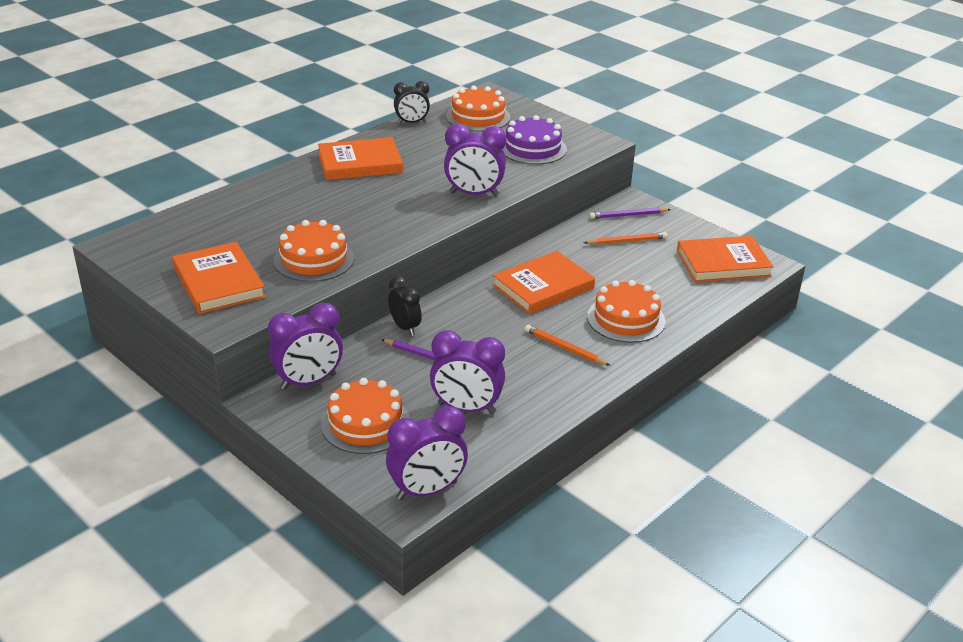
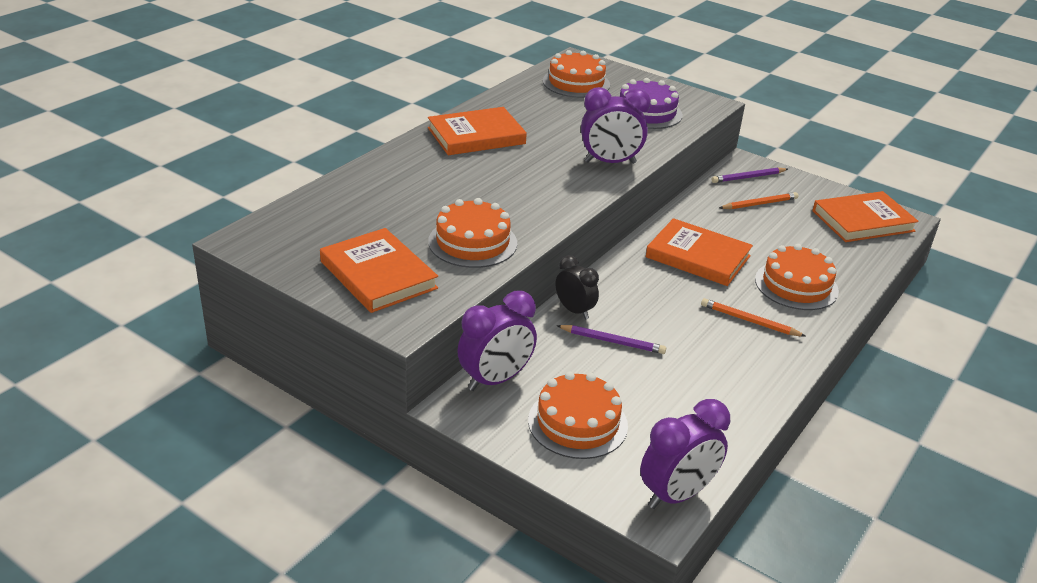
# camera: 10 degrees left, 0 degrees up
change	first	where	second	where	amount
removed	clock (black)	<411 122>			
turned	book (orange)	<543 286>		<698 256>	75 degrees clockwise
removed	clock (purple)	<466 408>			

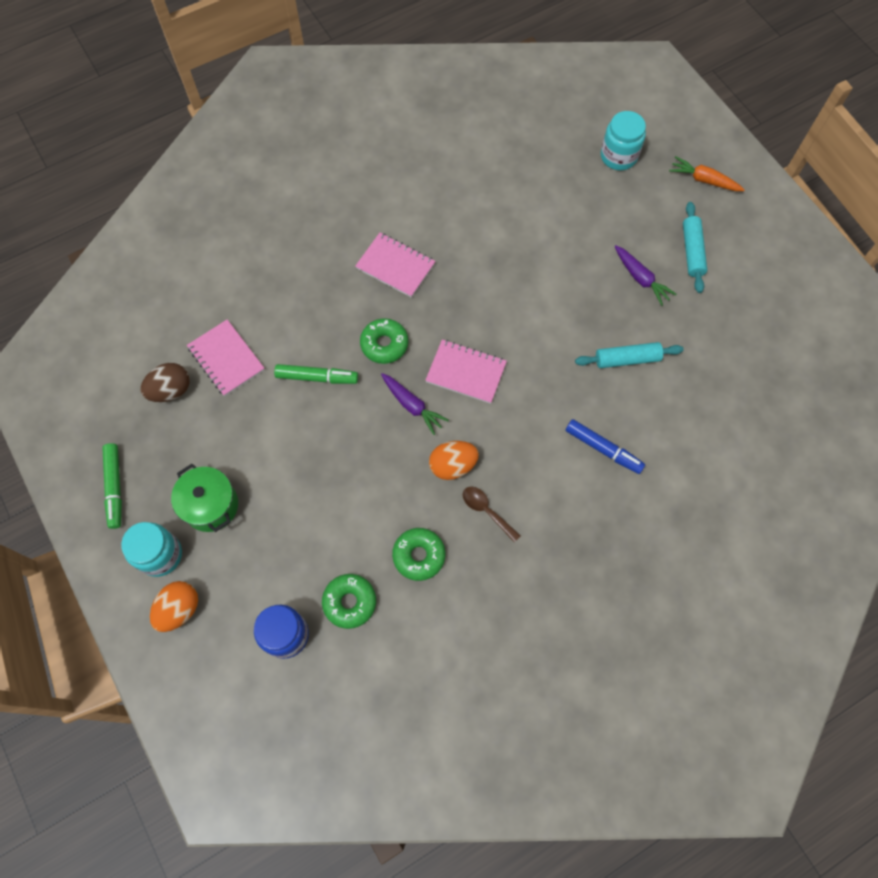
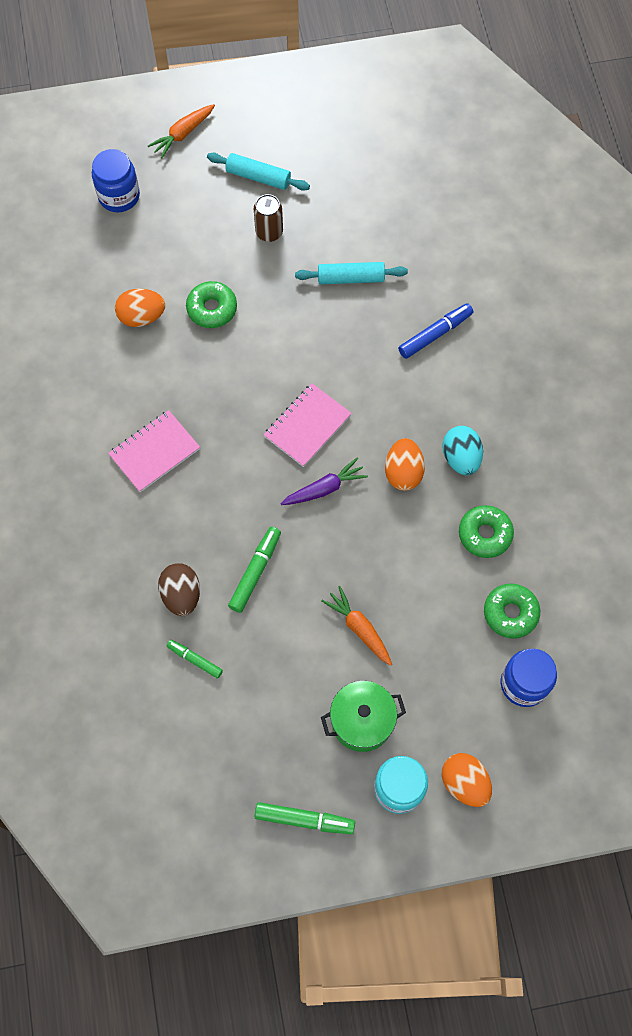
# camera: 70 degrees left, 0 degrees up
change	first	where	second	where	amount
recoloured	jar (turquoise)	<618 156>	jar (blue)	<119 196>	
replaced	carrot (purple)	<641 278>	can (brown)	<269 232>	
moved	donut (green)	<384 344>		<212 309>	
replaced	notebook (pink)	<226 359>	marker (green)	<195 660>	
turned	rolling pin (turquoise)	<627 359>		<351 278>	75 degrees clockwise
moved	egg (brown)	<171 390>		<181 595>	
replaced	spoon (brown)	<486 511>	egg (turquoise)	<461 458>	
added			egg (orange)	<142 317>	
added			carrot (orange)	<359 628>	

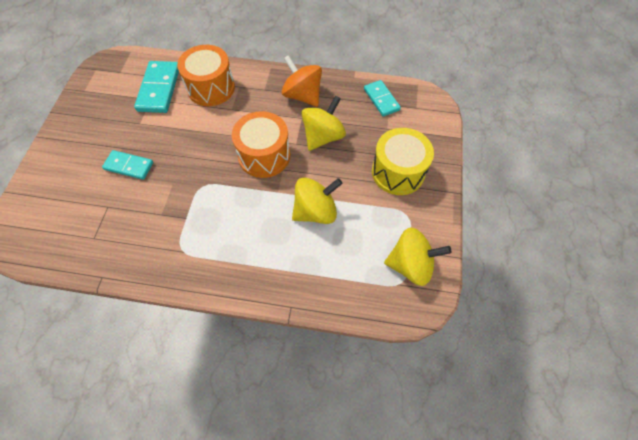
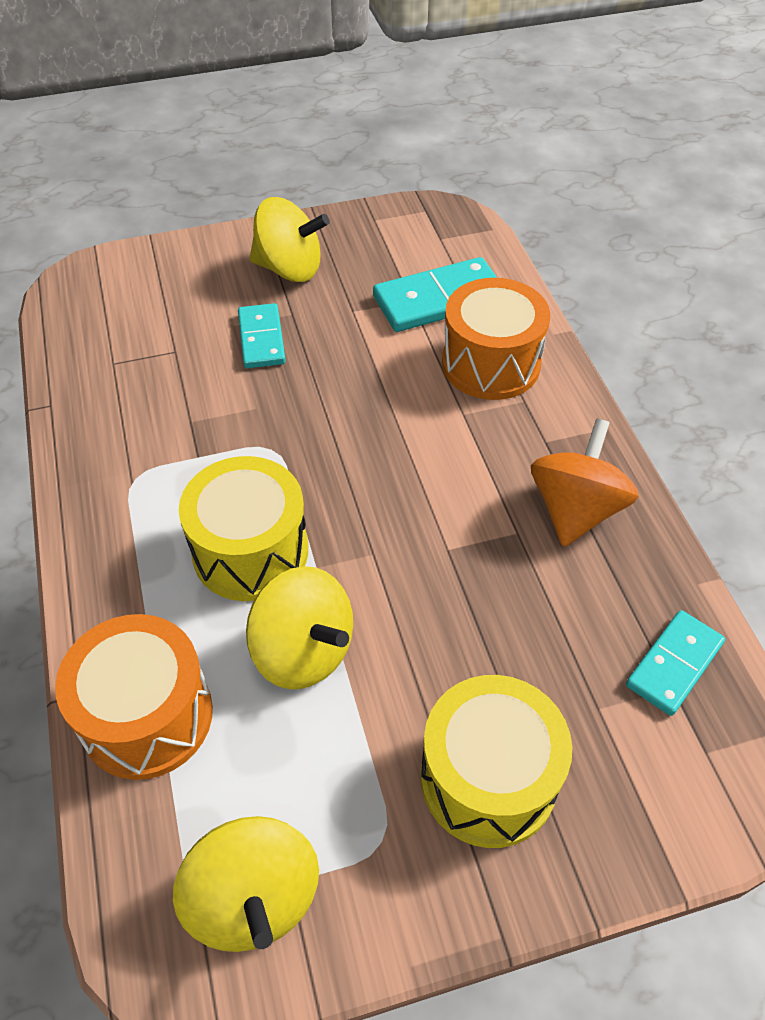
# camera: 65 degrees right, 10 degrees down
change	first	where	second	where	amount
moved	spinning top (yellow)	<323 136>		<289 269>	
moved	drum (orange)	<264 155>		<147 716>	
added			drum (yellow)	<250 551>	

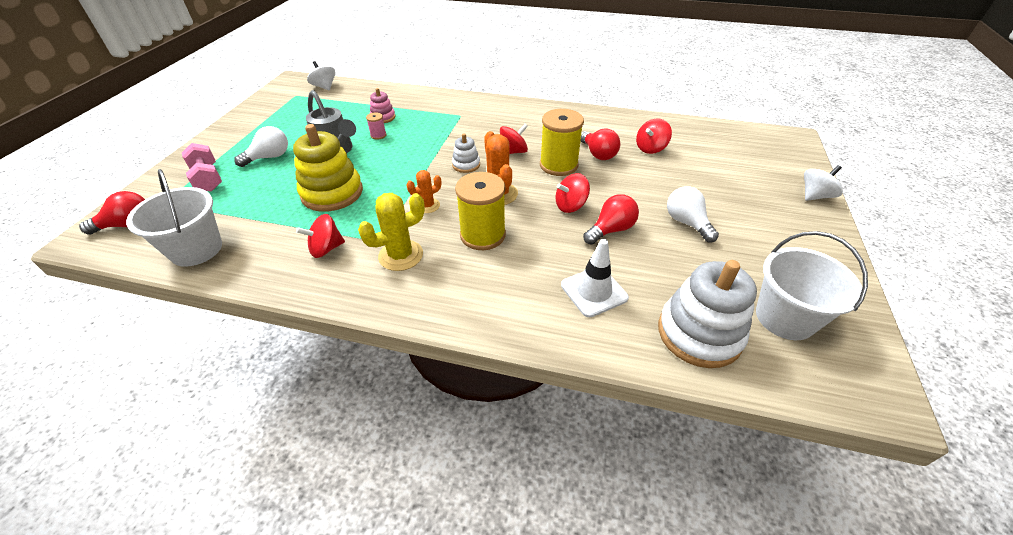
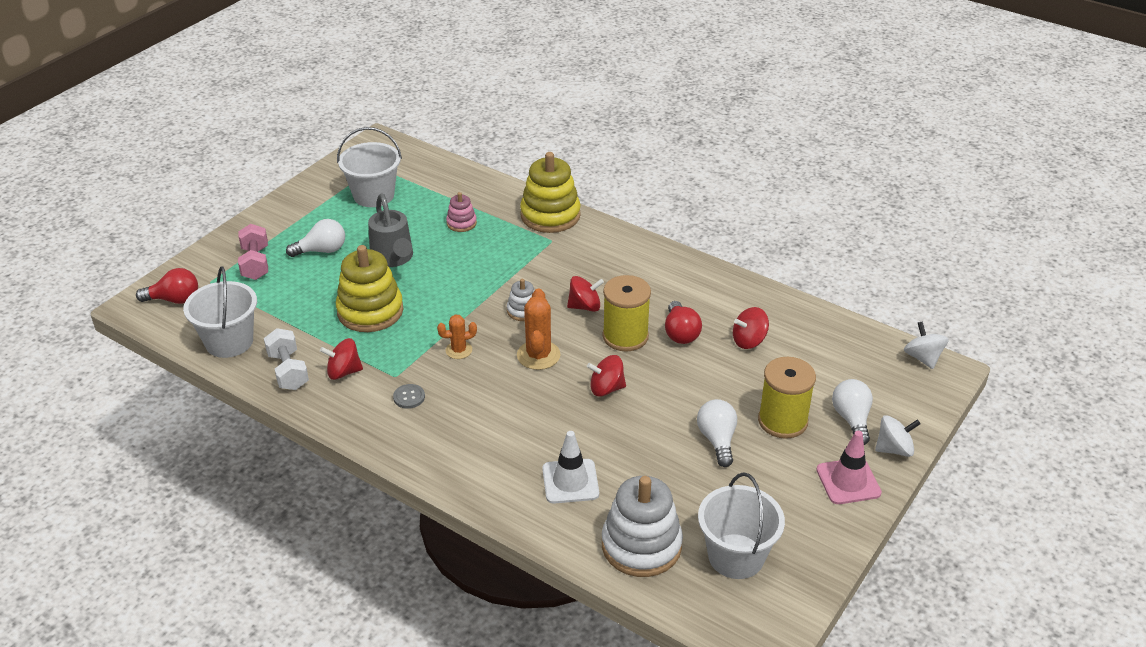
# camera: 20 degrees right, 5 degrees down
change	first	where	second	where	amount
moved	spinning top (white)	<324 87>		<922 358>	
removed	spool (pink)	<378 135>			
moved	spool (yellow)	<482 235>		<782 421>	
replaced	cactus (yellow)	<401 255>	button (grey)	<409 397>	
removed	light bulb (red)	<611 230>			
added			bucket (white)	<373 195>	
added			stacking toy (yellow)	<550 215>	
added			dumbbell (white)	<288 371>	
added			light bulb (white)	<851 419>	
added			traffic cone (pink)	<848 481>	

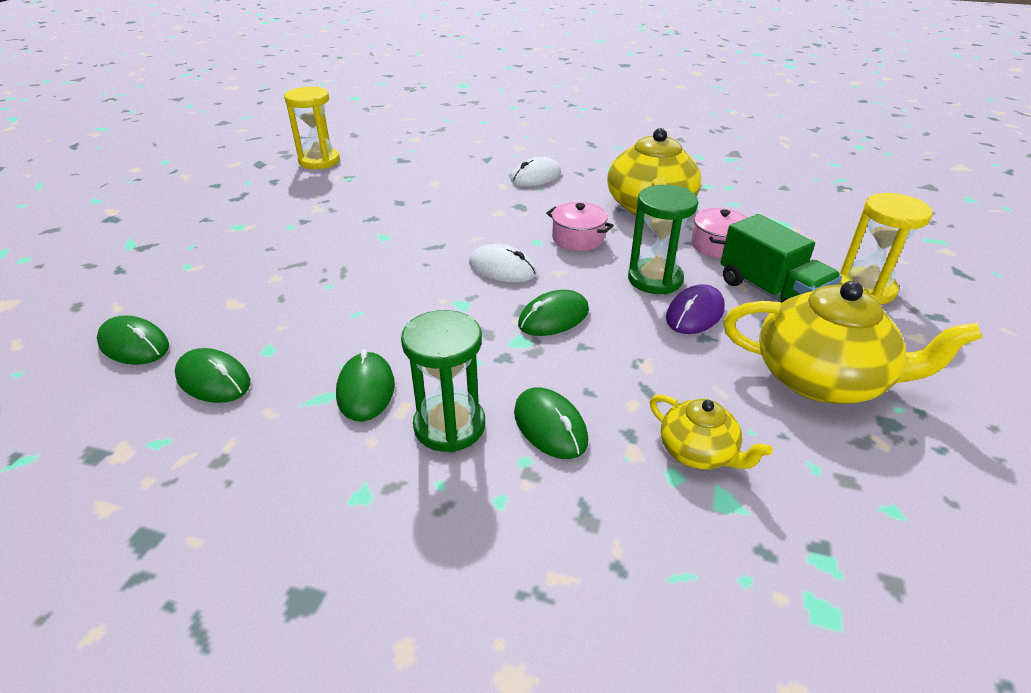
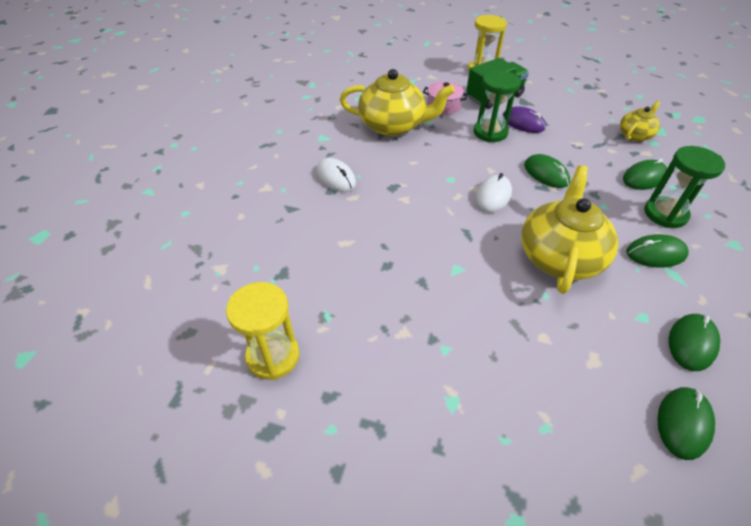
# camera: 90 degrees left, 10 degrees up
change	first	where	second	where	amount
removed	pot (pink)	<578 238>			
moved	teapot (yellow)	<822 379>		<559 256>	

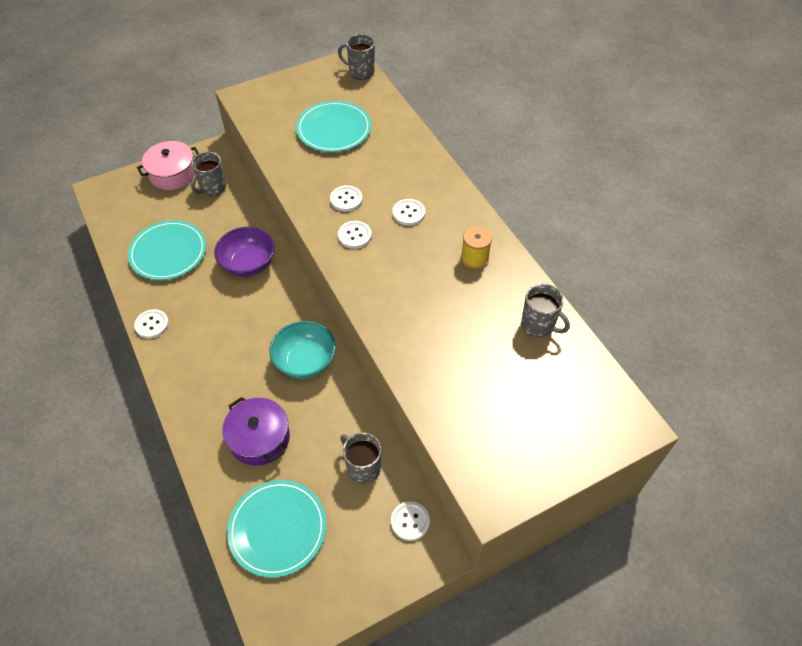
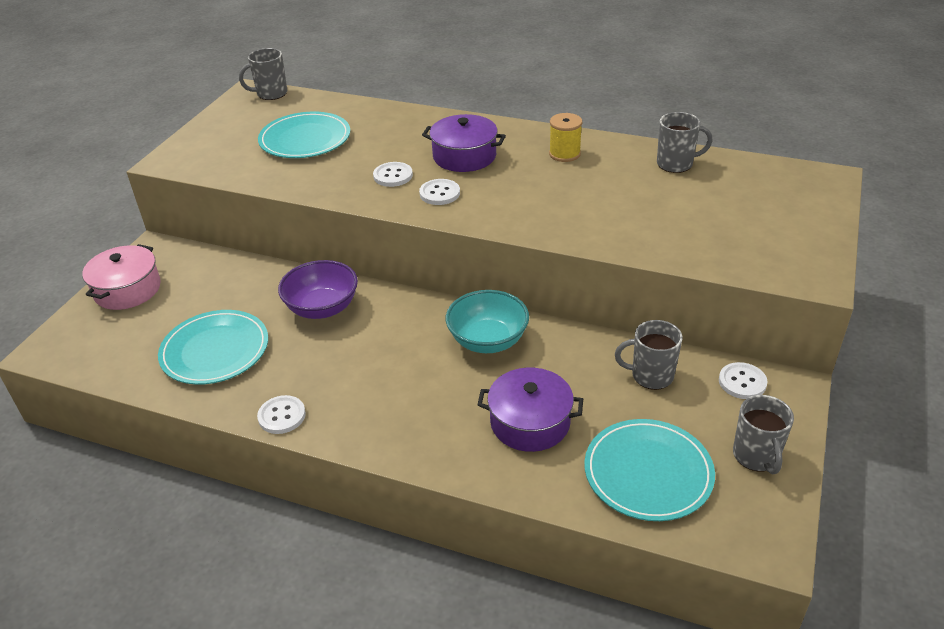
# camera: 40 degrees left, 15 degrees down
change	first	where	second	where	amount
moved	mug (grey)	<212 188>		<756 456>	
replaced	button (white)	<408 213>	pot (purple)	<464 156>	

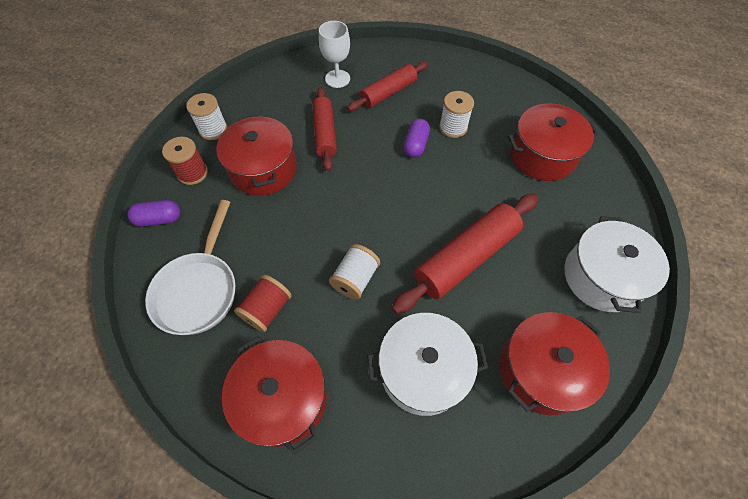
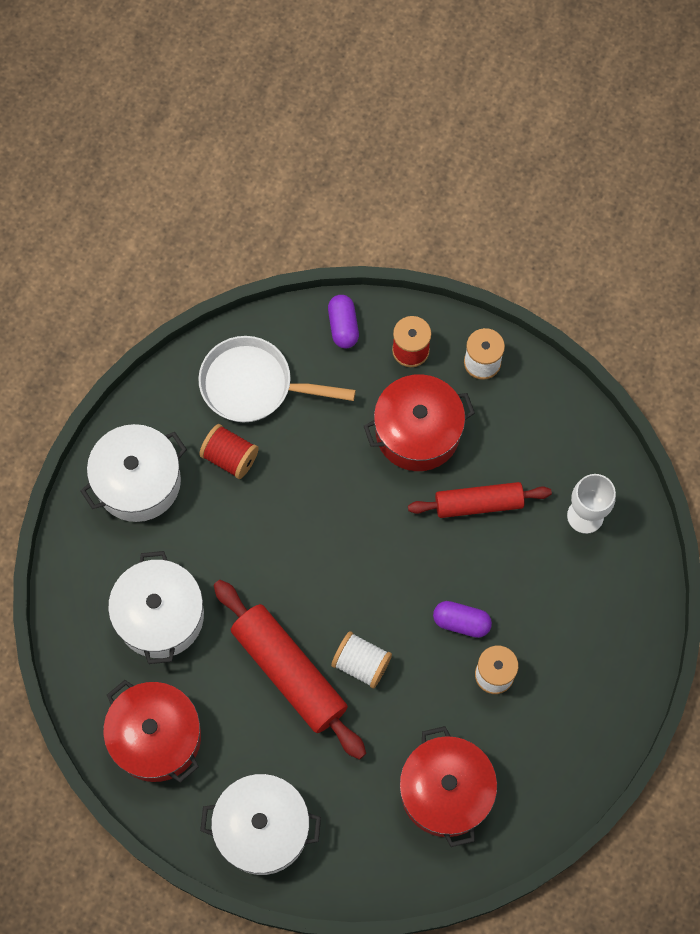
# camera: 90 degrees right, 10 degrees up
change	first	where	second	where	amount
removed	rolling pin (red)	<388 93>			
moved	spool (white)	<355 279>		<361 663>	
recoloured	pot (red)	<282 398>	pot (white)	<138 481>	

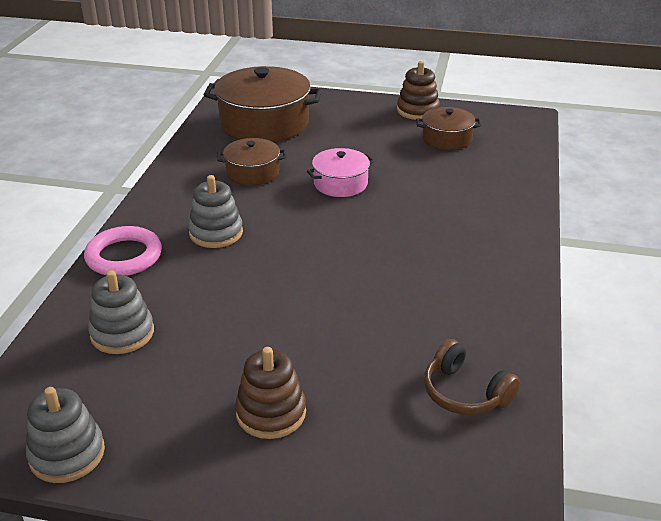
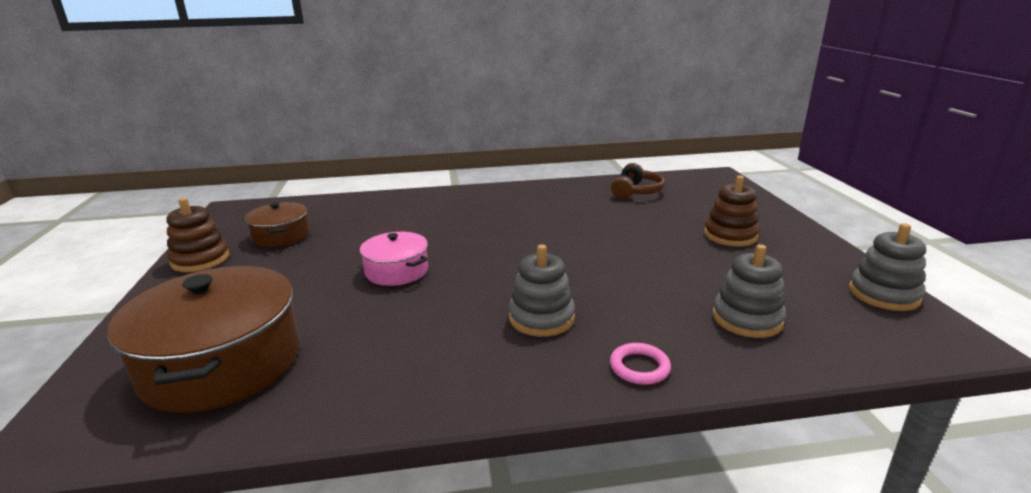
# camera: 110 degrees left, 10 degrees down
change	first	where	second	where	amount
removed	pot (brown)	<252 172>			
resized	ring (pink)	<124 256>		<639 367>	x0.58

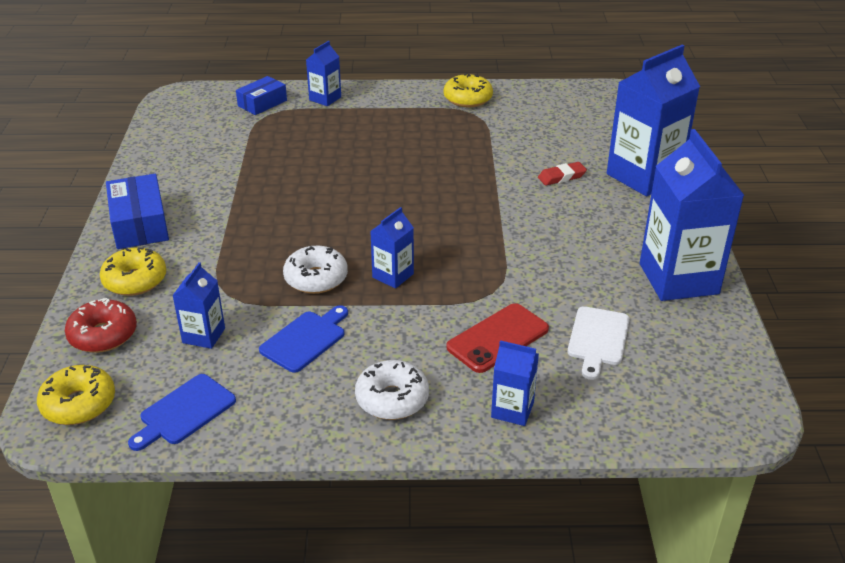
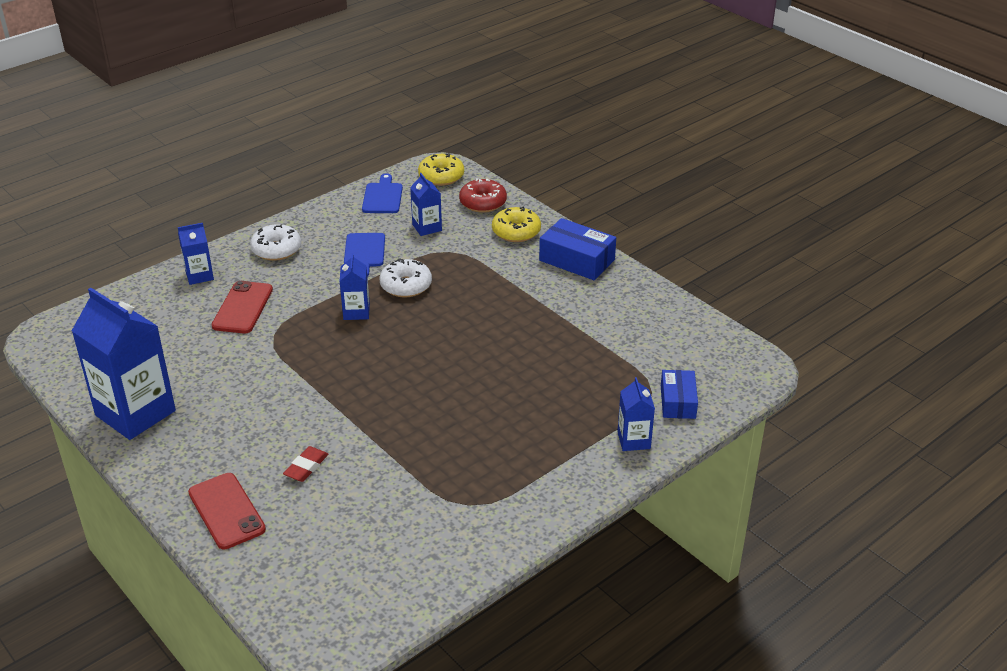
# camera: 140 degrees right, 0 degrees up
change	first	where	second	where	amount
replaced	carton (blue)	<644 176>	phone (red)	<226 511>	
removed	donut (yellow)	<468 98>			
removed	cutting board (white)	<598 339>			

